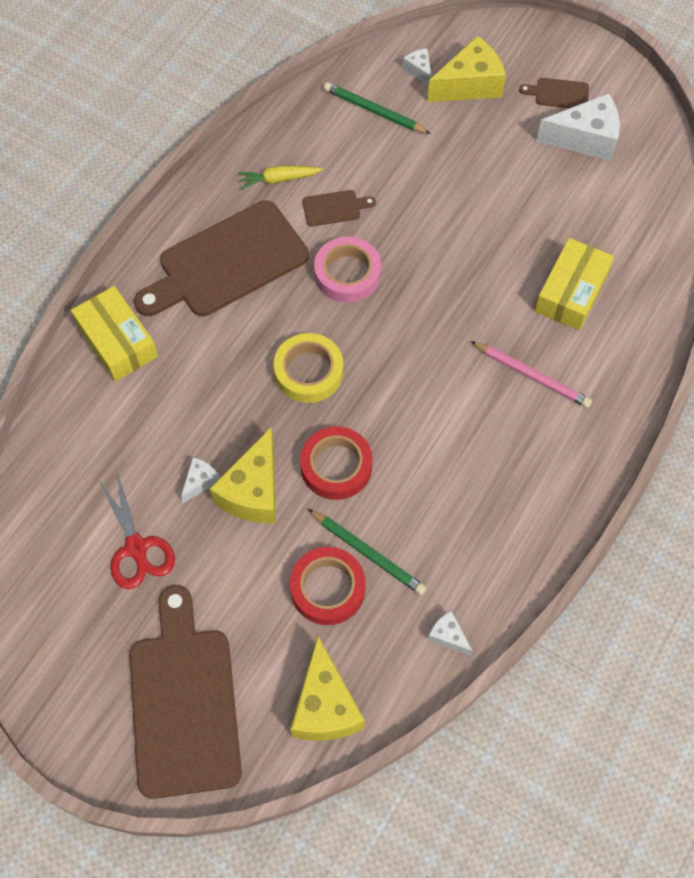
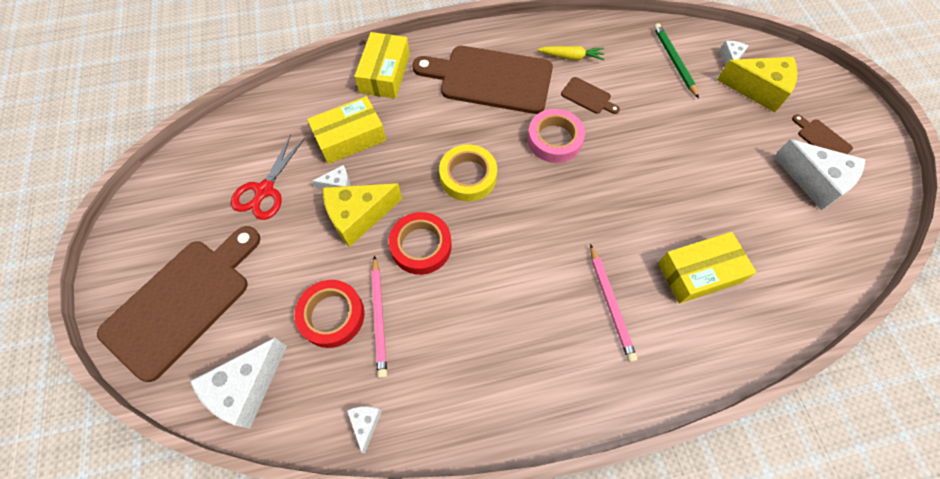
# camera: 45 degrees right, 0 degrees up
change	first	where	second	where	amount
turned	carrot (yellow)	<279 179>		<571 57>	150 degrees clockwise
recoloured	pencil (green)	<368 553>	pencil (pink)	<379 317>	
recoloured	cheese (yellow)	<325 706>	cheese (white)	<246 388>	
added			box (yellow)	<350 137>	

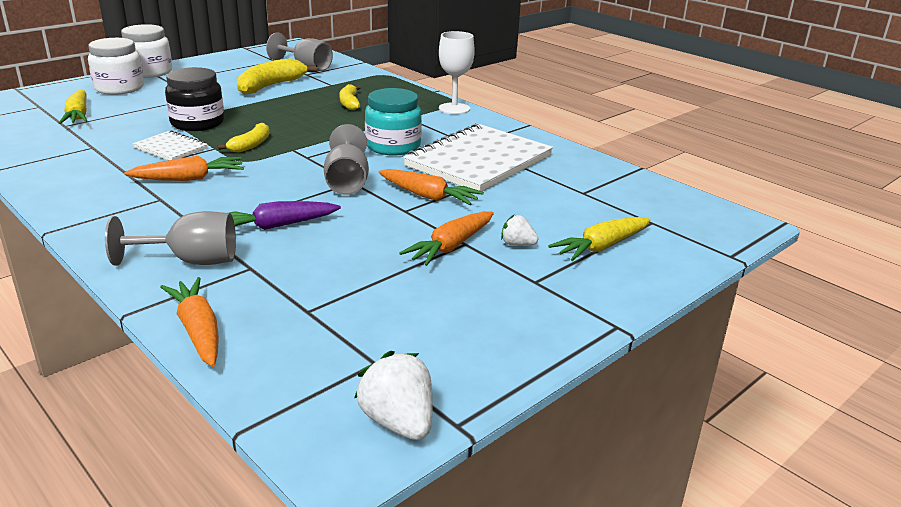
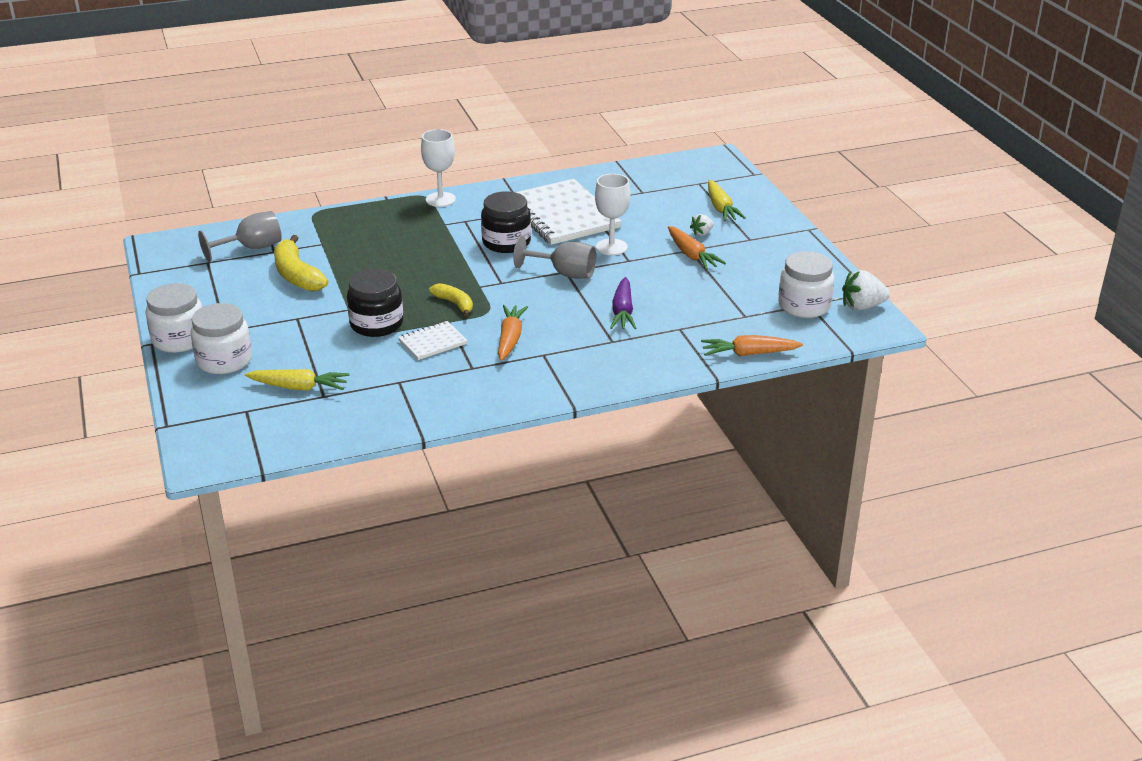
# camera: 65 degrees left, 5 degrees up
change	first	where	second	where	amount
removed	banana (yellow)	<349 103>			
recoloured	jar (turquoise)	<393 146>	jar (black)	<506 242>	
replaced	carrot (orange)	<429 196>	goblet (white)	<611 247>	
removed	goblet (grey)	<191 261>			
added			jar (white)	<804 306>	

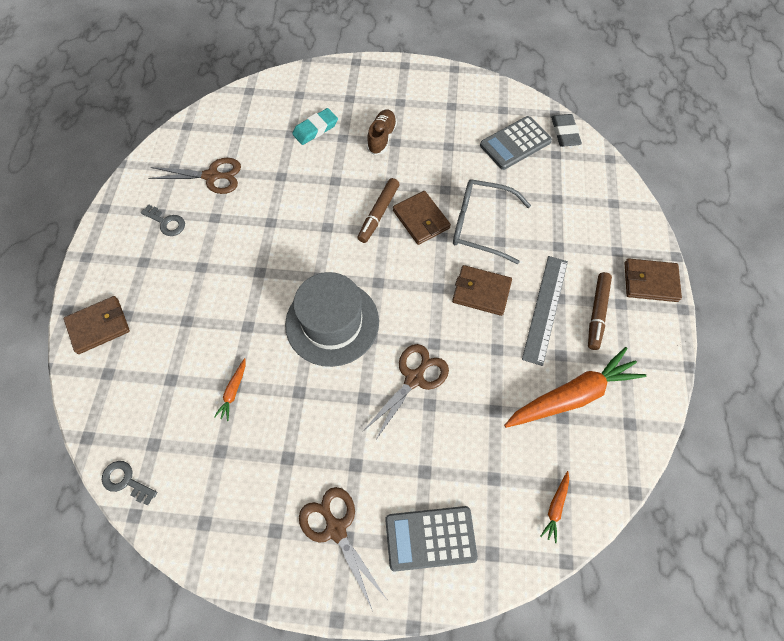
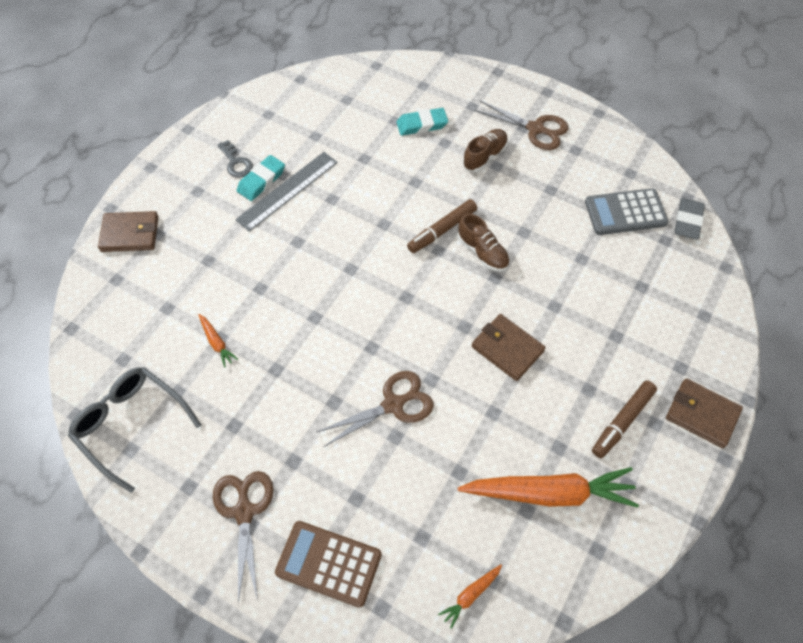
# camera: 25 degrees right, 5 degrees down
change	first	where	second	where	amount
moved	scissors (brown)	<211 176>		<535 129>	
moved	glasses (grey)	<480 225>		<131 425>	
replaced	wallet (brown)	<421 219>	shoe (brown)	<482 252>	
moved	ruler (grey)	<545 308>		<287 190>	
removed	hat (grey)	<332 322>			
turned	carrot (orange)	<233 391>		<216 342>	75 degrees counterclockwise
removed	key (grey)	<125 481>			
recoloured	calculator (grey)	<430 538>	calculator (brown)	<328 564>	
added			eraser (turquoise)	<261 181>	

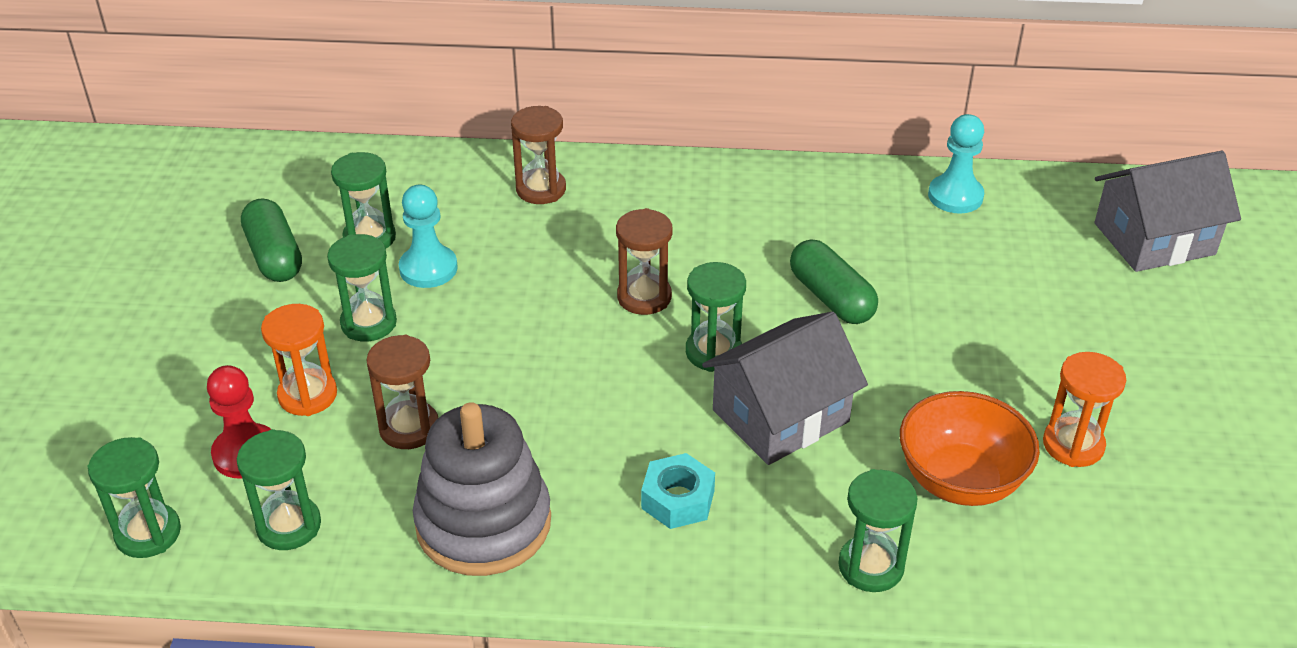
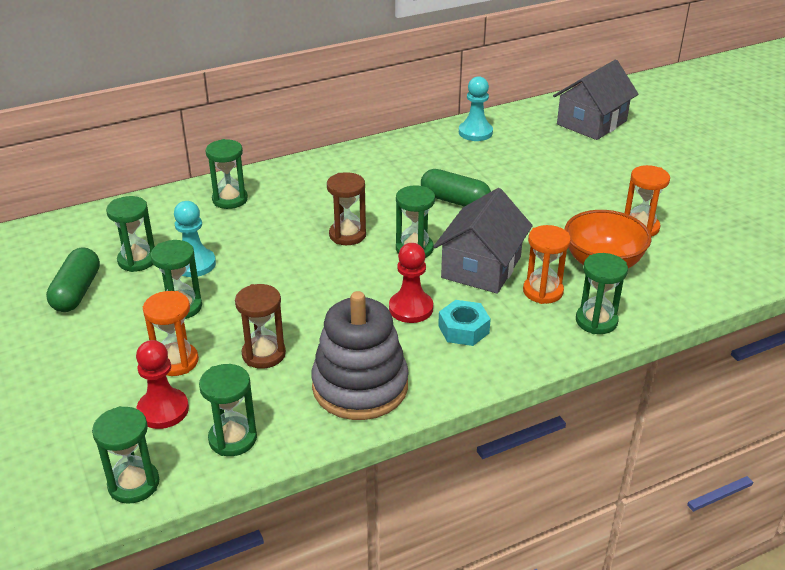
# camera: 30 degrees left, 5 degrees down
change	first	where	second	where	amount
recoloured	hourglass (brown)	<541 189>	hourglass (green)	<230 199>	
turned	capsule (green)	<274 256>		<77 292>	60 degrees clockwise
added			hourglass (orange)	<543 291>	
added			pawn (red)	<411 308>	

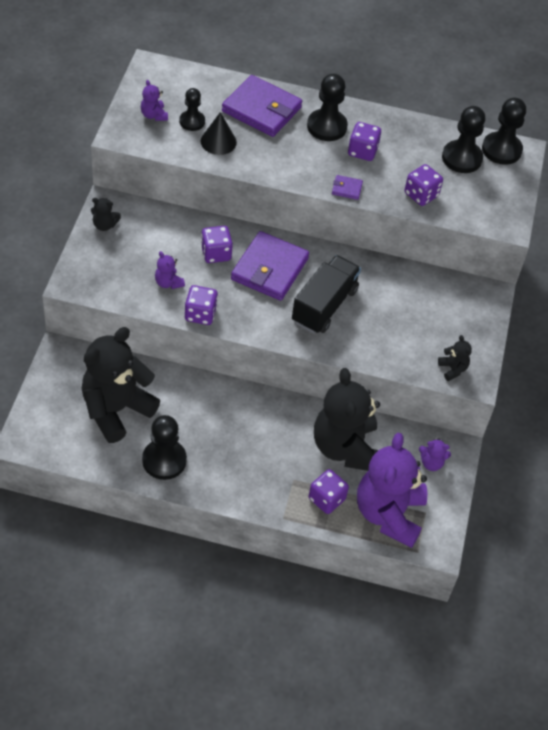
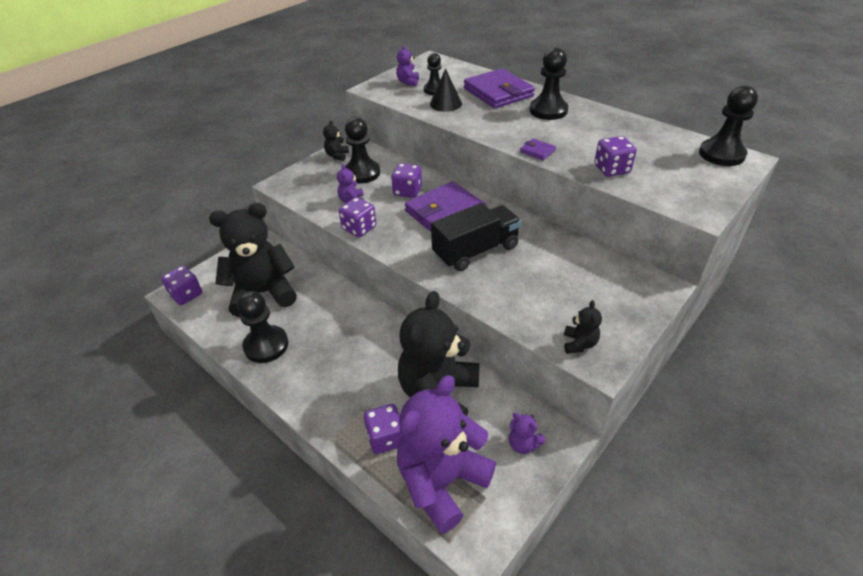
# camera: 35 degrees right, 10 degrees down
change	first	where	second	where	amount
moved	pawn (black)	<461 158>		<362 173>	
moved	dice (purple)	<362 151>		<186 295>	
turned	teddy bear (black)	<104 225>		<337 156>	60 degrees clockwise

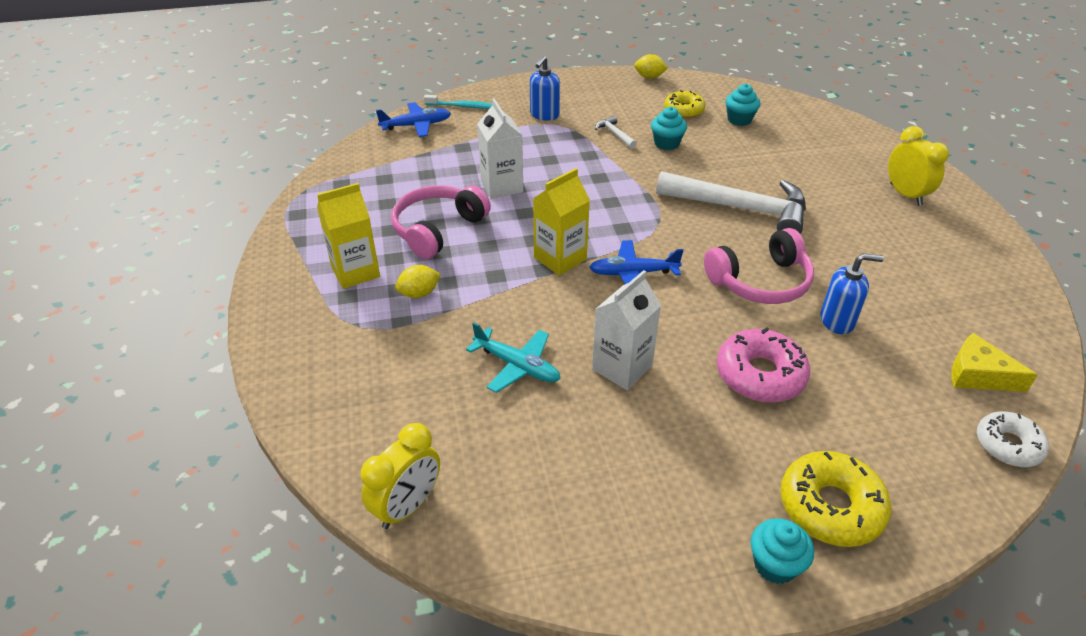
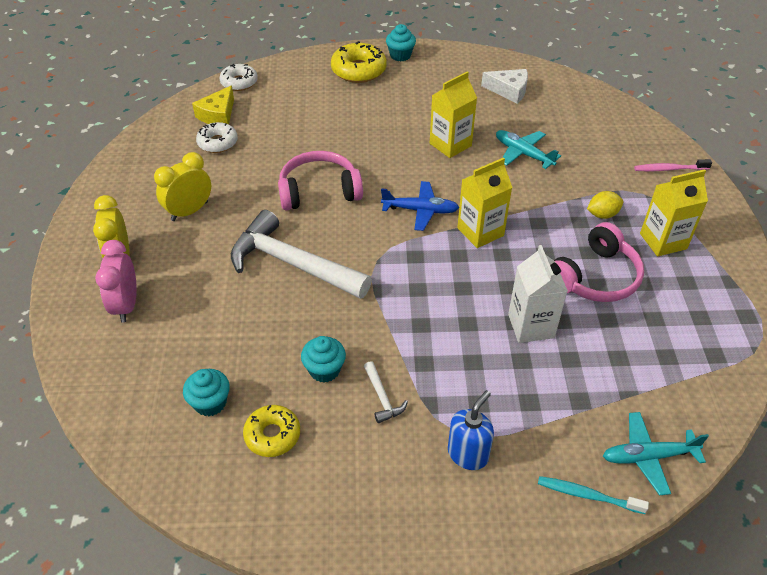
# camera: 170 degrees left, 5 degrees up
change	first	where	second	where	amount
removed	lemon (yellow)	<649 77>			
recoloured	plane (blue)	<416 125>	plane (turquoise)	<648 456>	
removed	soap dispenser (blue)	<837 321>			
recoloured	carton (white)	<622 367>	carton (yellow)	<450 145>	
removed	donut (pink)	<760 375>			
turned	cheese (yellow)	<978 375>		<218 115>	75 degrees clockwise
moved	clock (yellow)	<407 506>		<189 211>	
added			cheese (white)	<509 91>	
added			donut (white)	<218 143>	
added			toothbrush (pink)	<669 169>	
added			clock (pink)	<126 305>	

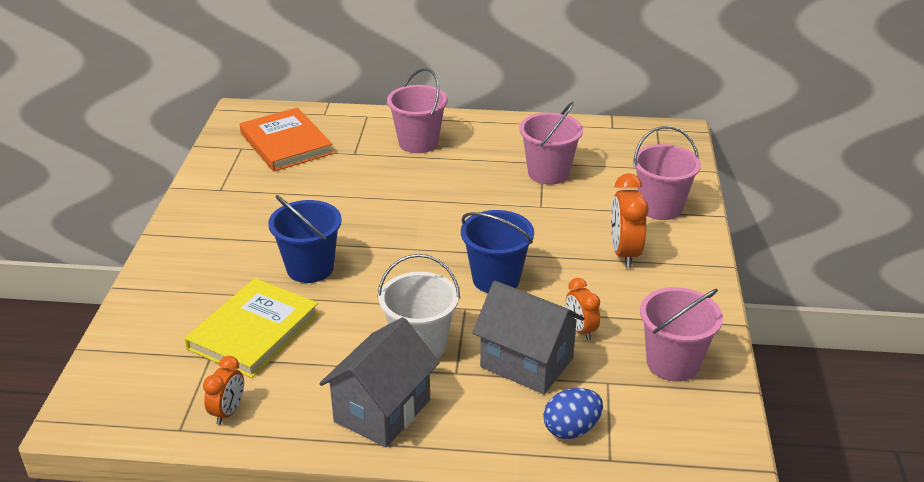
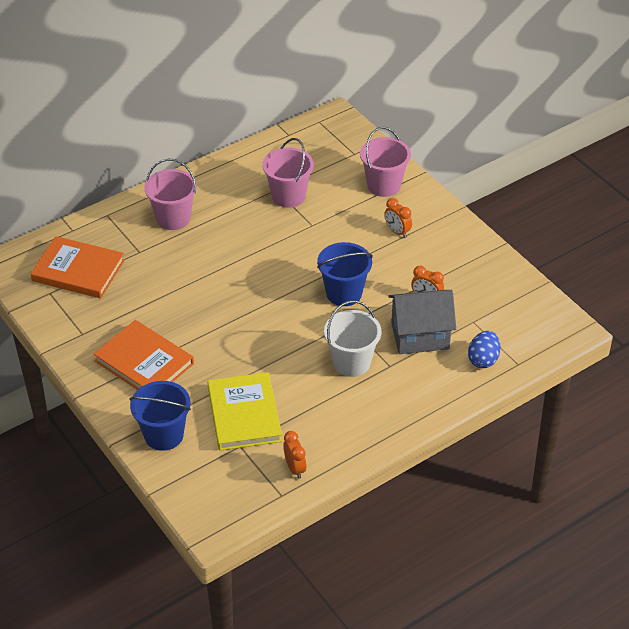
# camera: 40 degrees left, 10 degrees up
change	first	where	second	where	amount
resized	clock (orange)	<624 253>		<397 232>	x0.62
moved	bucket (blue)	<310 268>		<164 435>	
removed	bucket (pink)	<673 363>			
removed	house (grey)	<382 411>			
added			book (orange)	<144 362>	

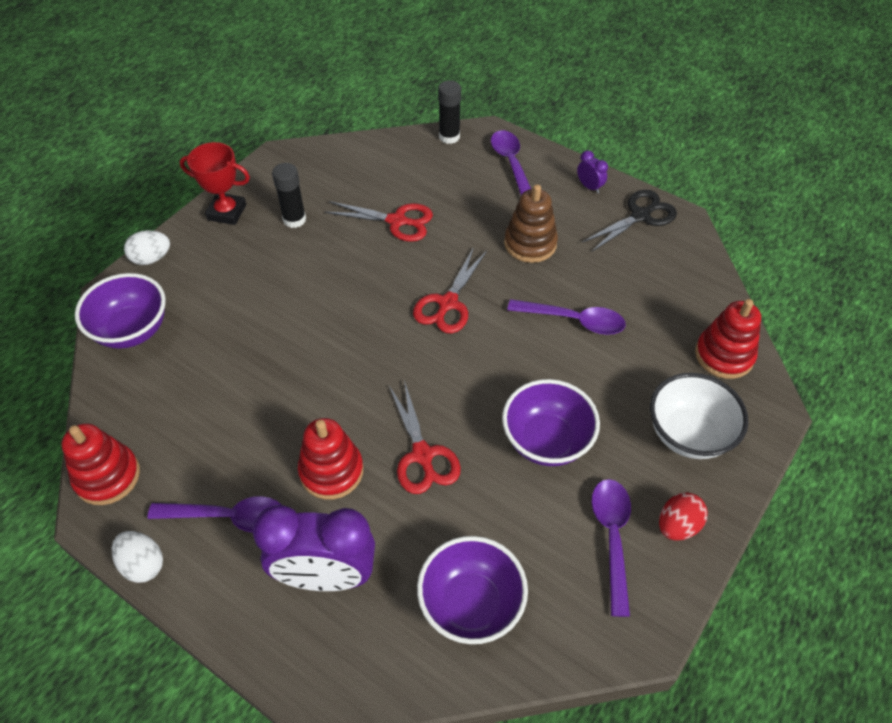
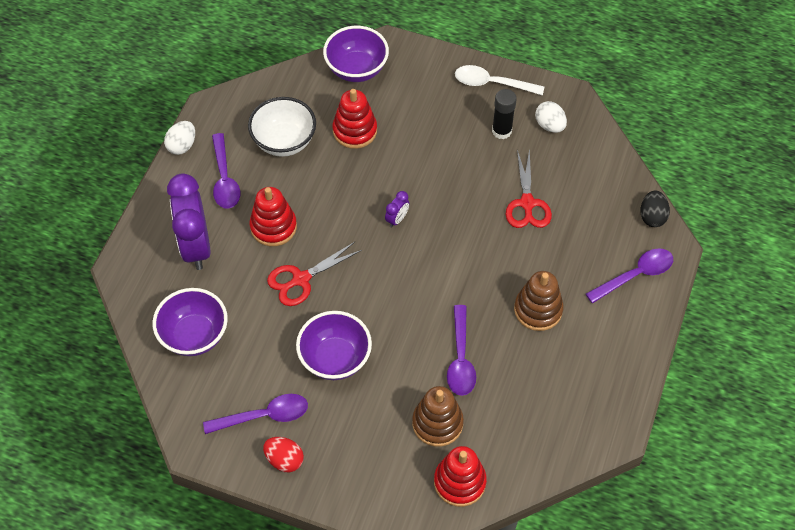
# camera: 75 degrees right, 5 degrees up
change	first	where	second	where	amount
replaced	glue stick (black)	<449 136>	egg (black)	<652 216>	
replaced	trophy (red)	<227 212>	spoon (white)	<492 83>	
moved	clock (purple)	<589 187>		<397 219>	
removed	scissors (black)	<640 216>			
moved	egg (white)	<151 258>		<549 125>	
removed	scissors (red)	<447 303>			
moved	bowl (white)	<688 434>		<284 141>	
moved	stacking toy (red)	<107 476>		<355 131>	
added			stacking toy (brown)	<437 423>	

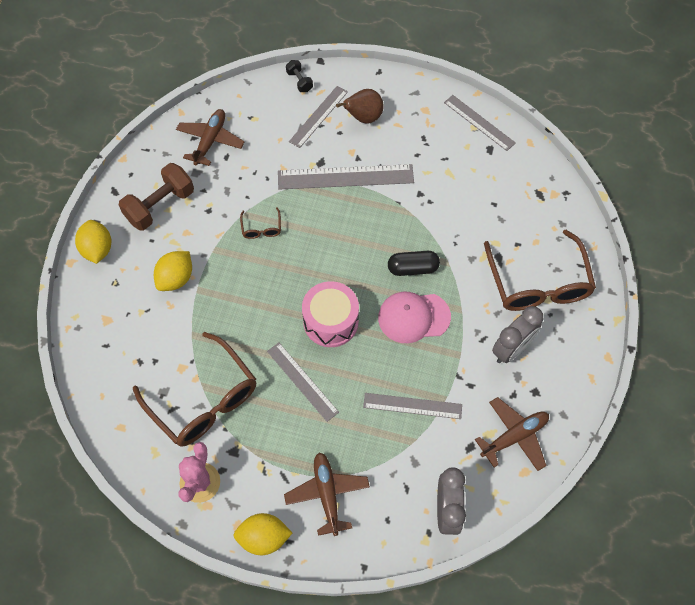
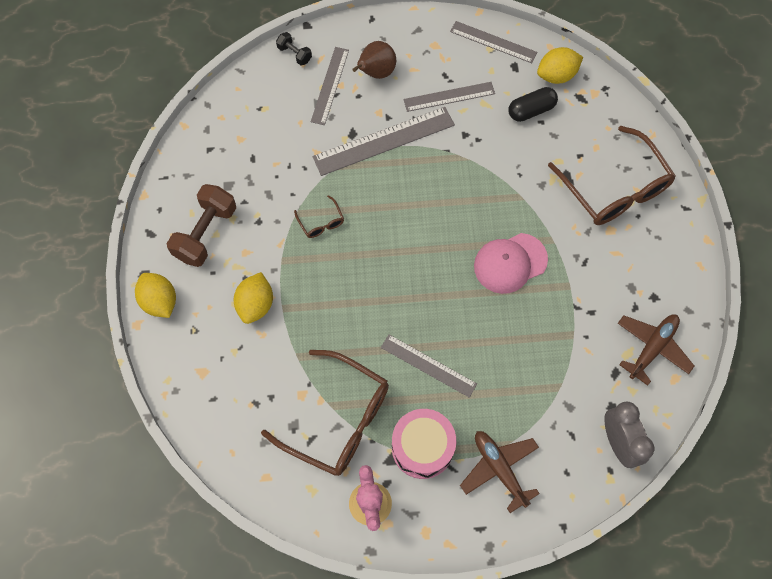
# camera: 20 degrees left, 5 degrees up
change	first	where	second	where	amount
removed	plane (brown)	<210 141>			
moved	capsule (black)	<412 268>		<531 110>	
moved	drum (pink)	<331 321>		<422 447>	
removed	clock (grey)	<511 349>			
moved	ruler (grey)	<412 405>		<449 96>	
moved	lemon (yellow)	<264 537>		<556 75>	

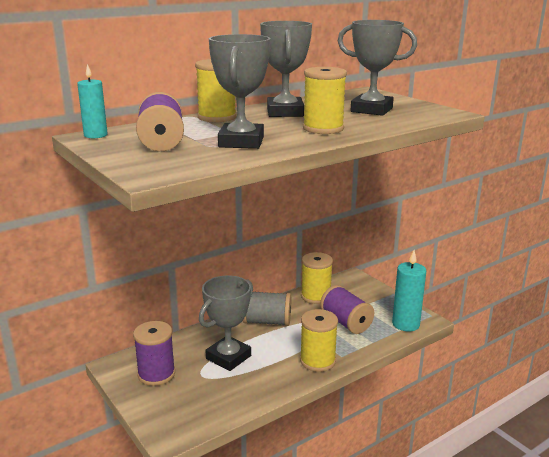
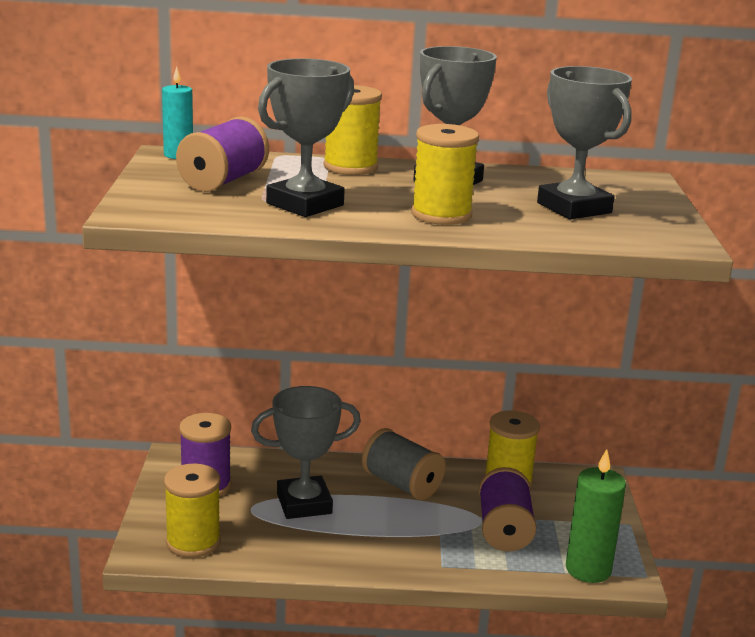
# camera: 35 degrees right, 0 degrees up
change	first	where	second	where	amount
recoloured	candle (turquoise)	<405 324>	candle (green)	<588 569>	
moved	spool (yellow)	<317 361>		<193 542>	

